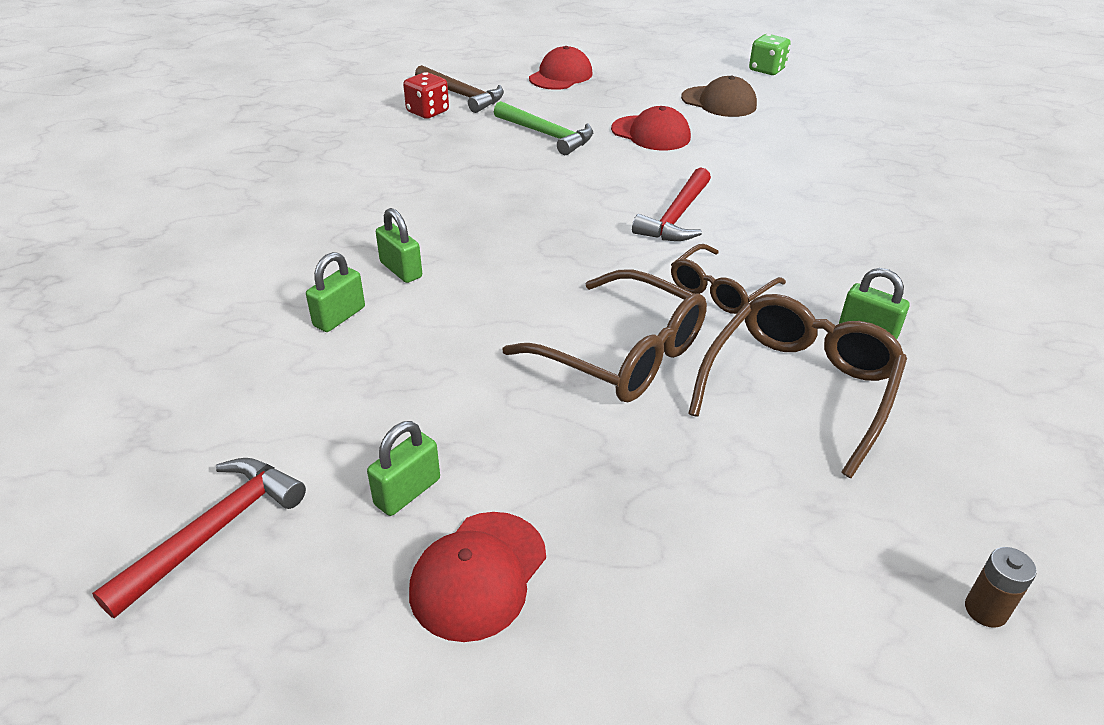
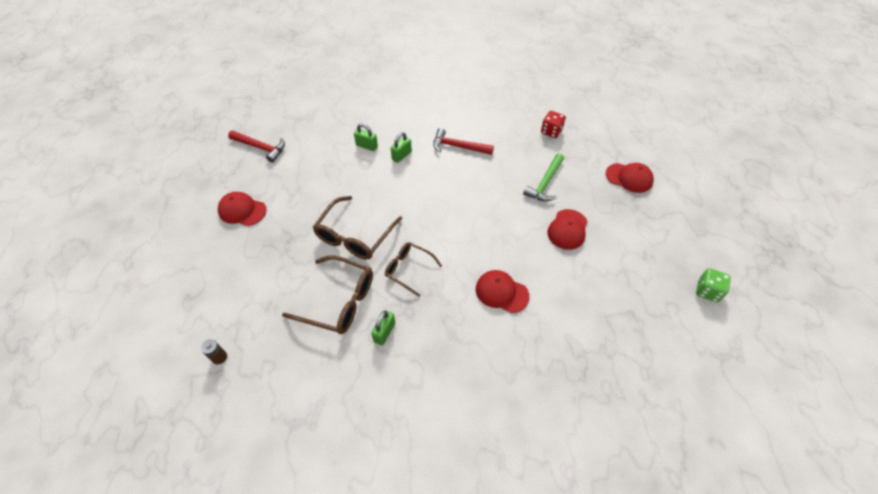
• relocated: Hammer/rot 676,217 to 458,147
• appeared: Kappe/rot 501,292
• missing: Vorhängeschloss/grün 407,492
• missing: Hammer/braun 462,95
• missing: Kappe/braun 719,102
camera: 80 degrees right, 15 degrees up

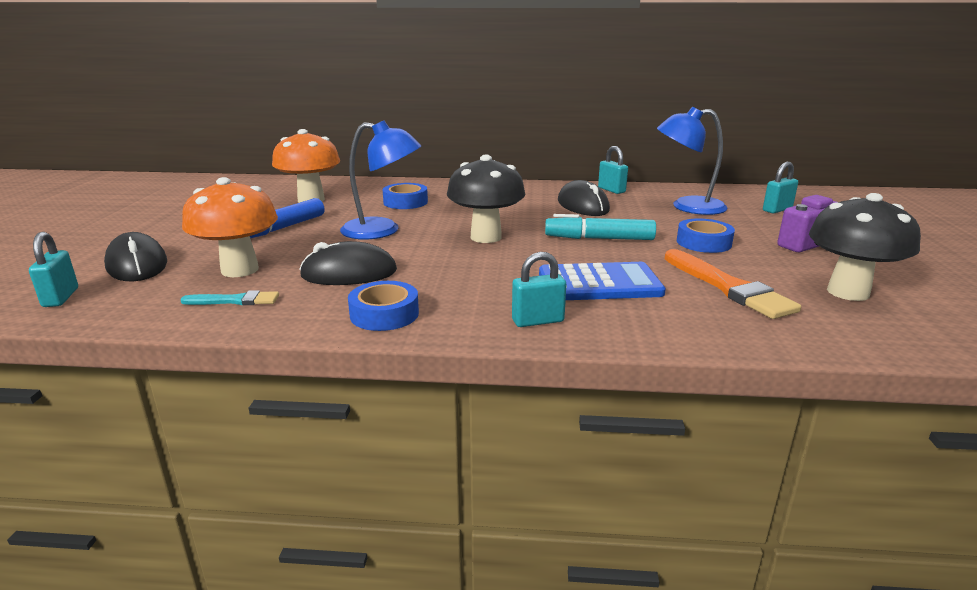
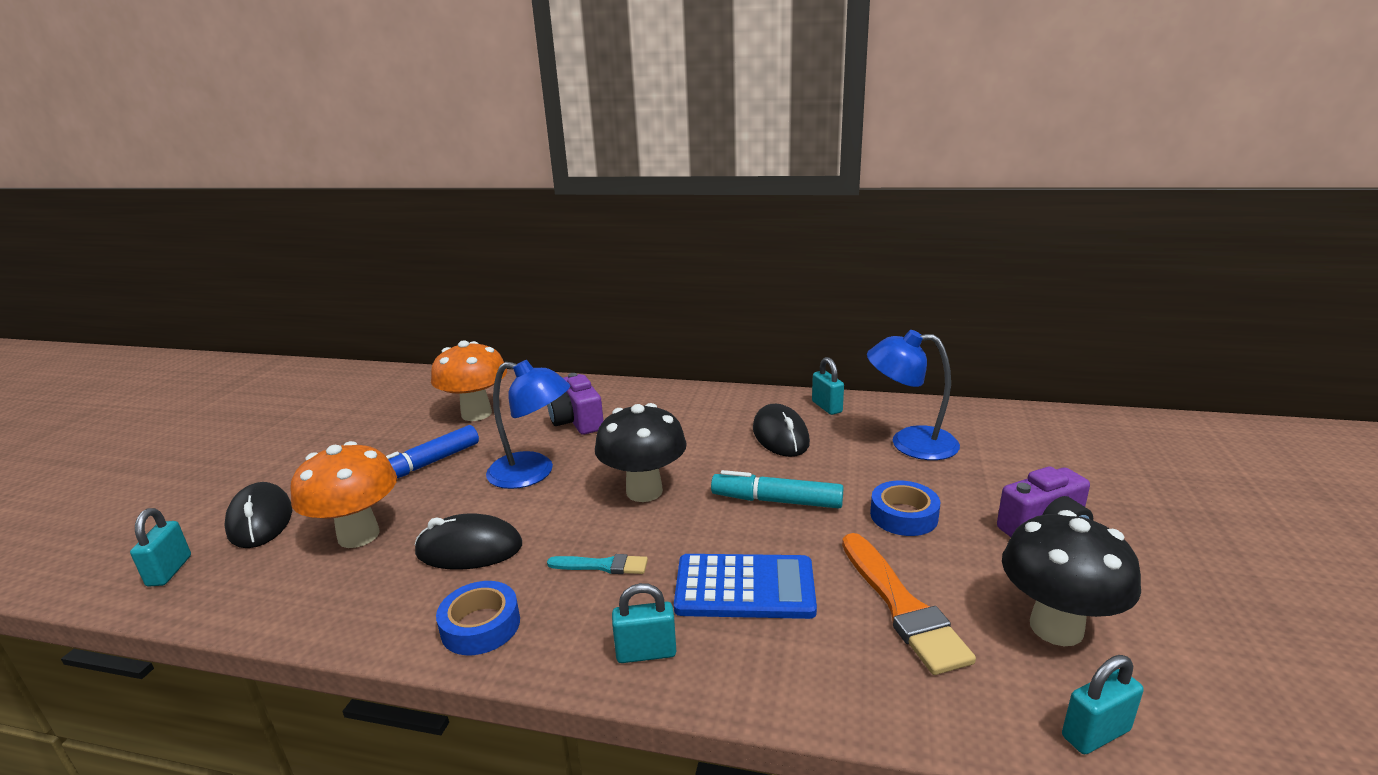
• exchanged: Klebeband/blau 405,202 to Kamera/lila 577,422
• relocated: Pinsel/türkis 235,300 to 602,566
• relocated: Vorhängeschloss/türkis 777,210 to 1095,733
camera: 10 degrees right, 0 degrees up

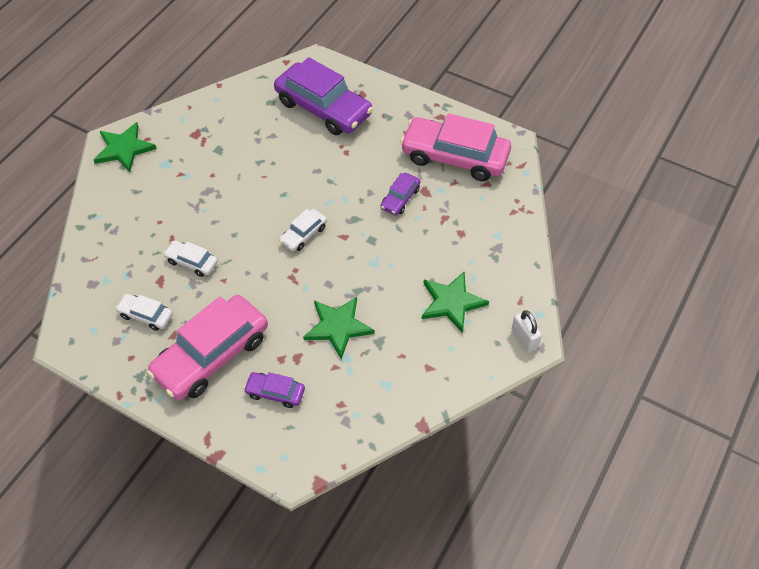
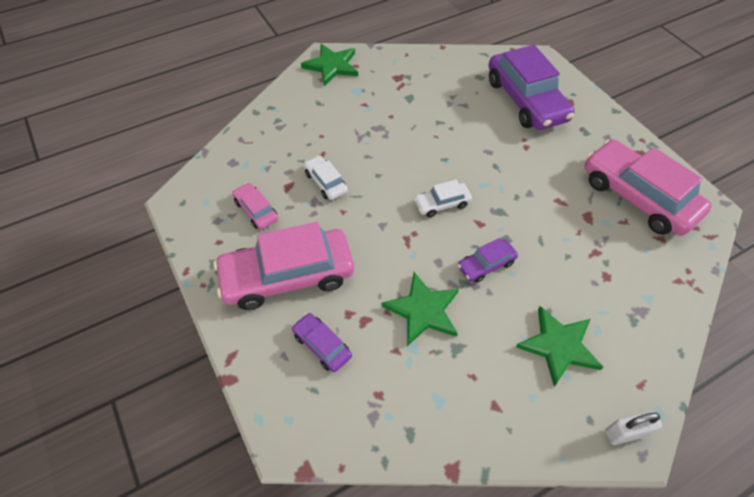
• colour: Auto/weiß 146,315 to Auto/rosa 256,210
• relocated: Auto/lila 400,198 to 486,265
• spun: Vorhängeschloss/weiß 524,339 = 626,433 75 degrees clockwise
camera: 30 degrees right, 0 degrees up

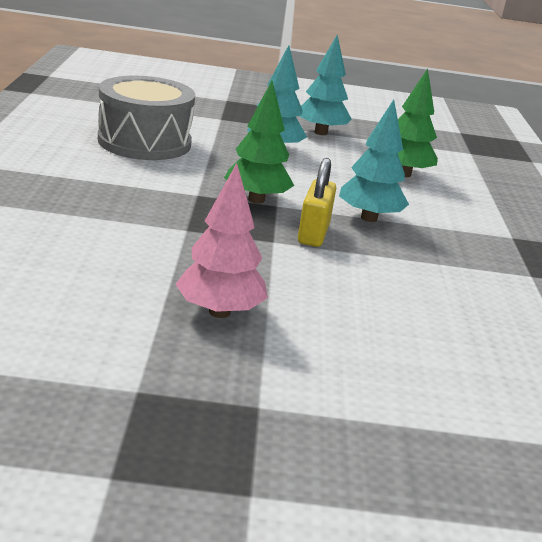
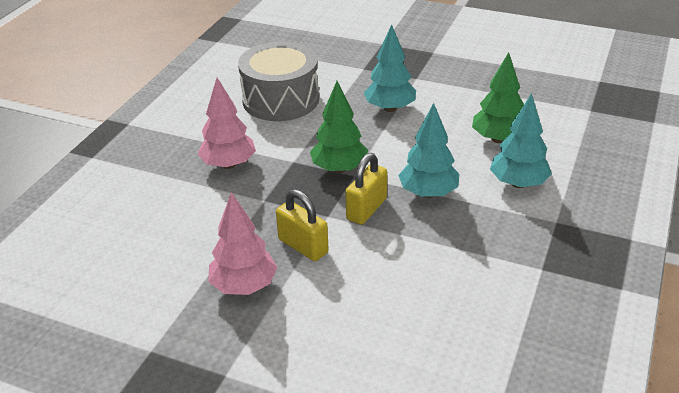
• appeared: Baum/rosa 228,164
• appeared: Vorhängeschloss/gelb 303,246
• relocated: Baum/türkis 320,132 to 518,183
camera: 25 degrees right, 10 degrees up

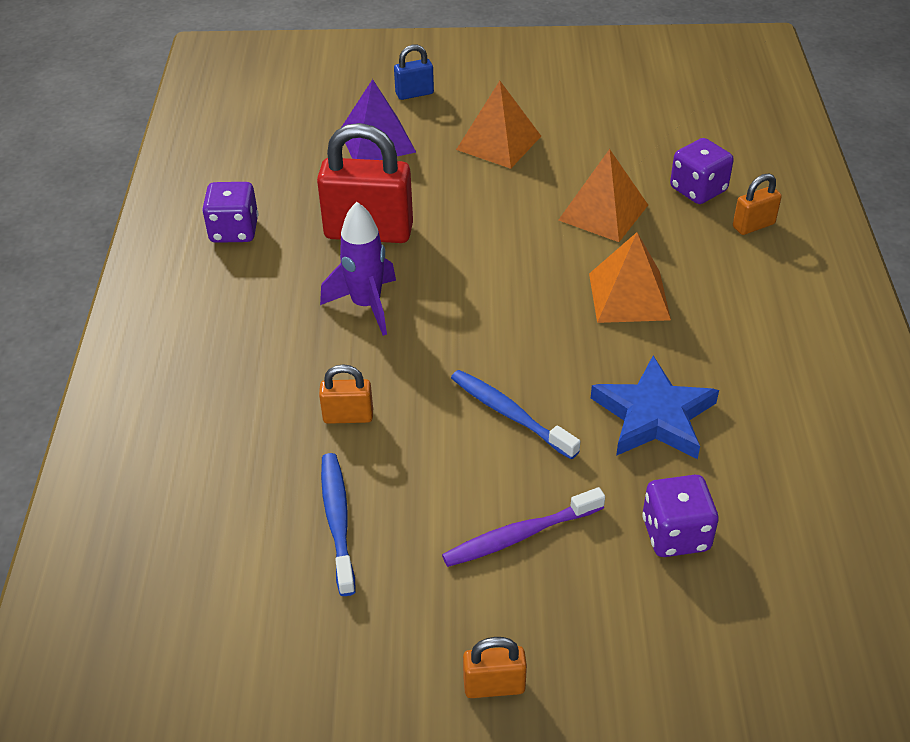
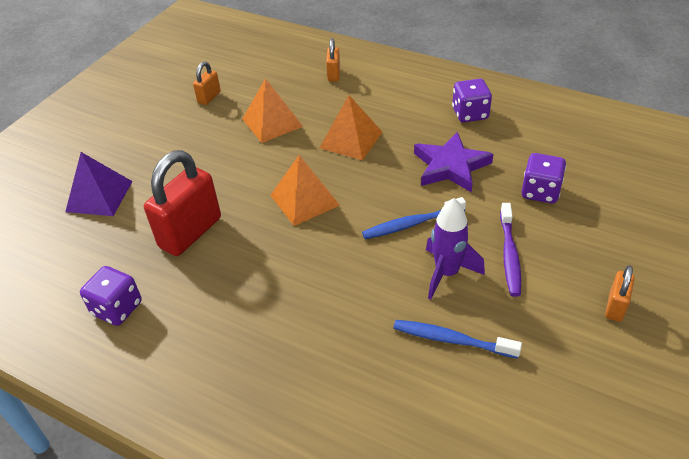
• relocated: Vorhängeschloss/orange 348,416 to 209,97
• relocated: Pyramide/orange 499,143 to 304,200
• colour: Stern/blau 654,415 to Stern/lila 450,166
• relocated: Rakete/lila 366,305 to 447,273
• relocated: Spielwürfel/lila 698,189 to 470,114
• missing: Vorhängeschloss/blau 414,93
camera: 60 degrees left, 0 degrees up

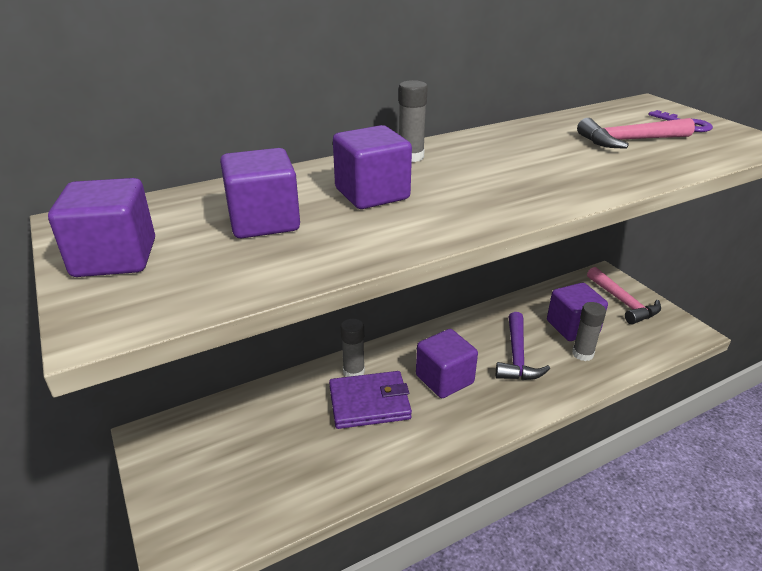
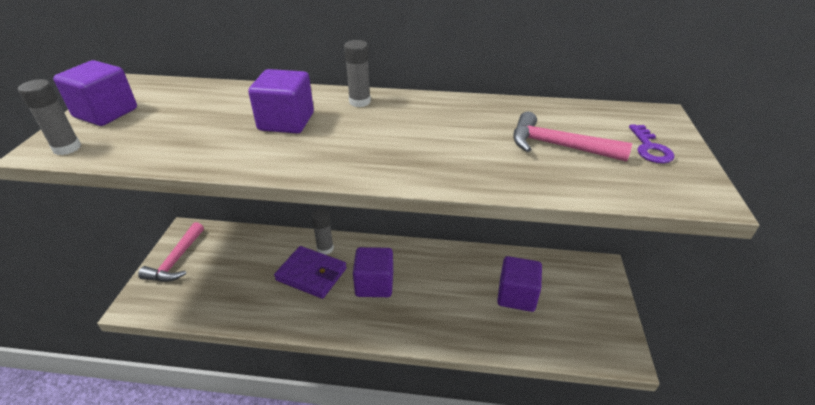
• relocated: Klebestift/grau 582,354 to 67,148
• relocated: Hammer/rosa 623,302 to 176,260
• missing: Kubus/lila 264,221
• missing: Hammer/lila 517,356
camera: 35 degrees right, 5 degrees up

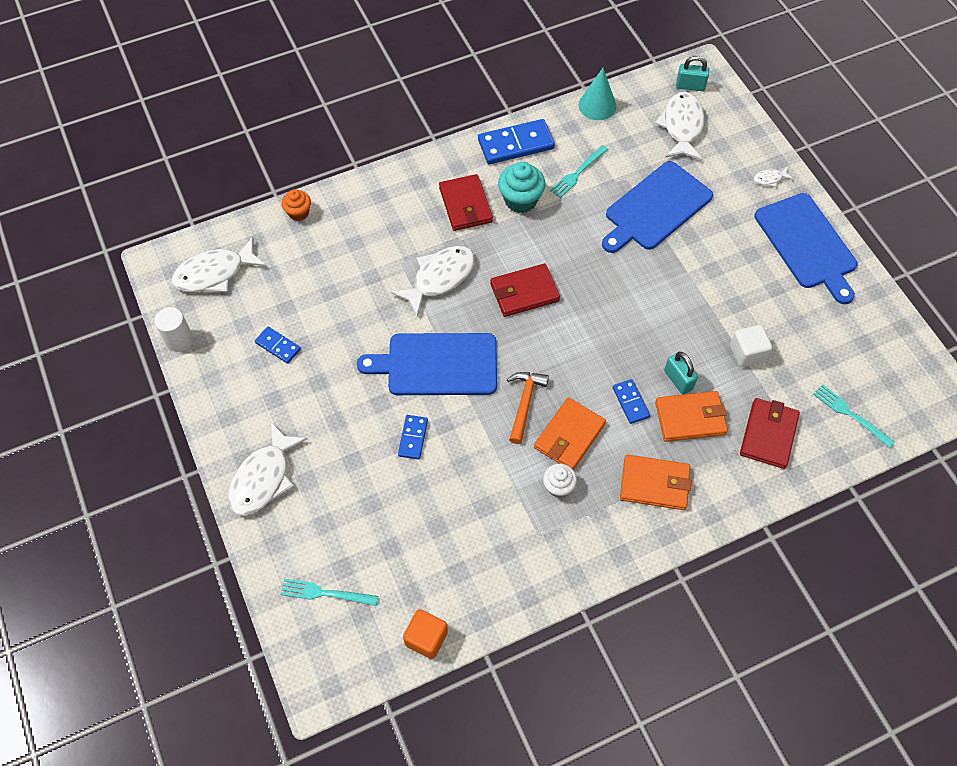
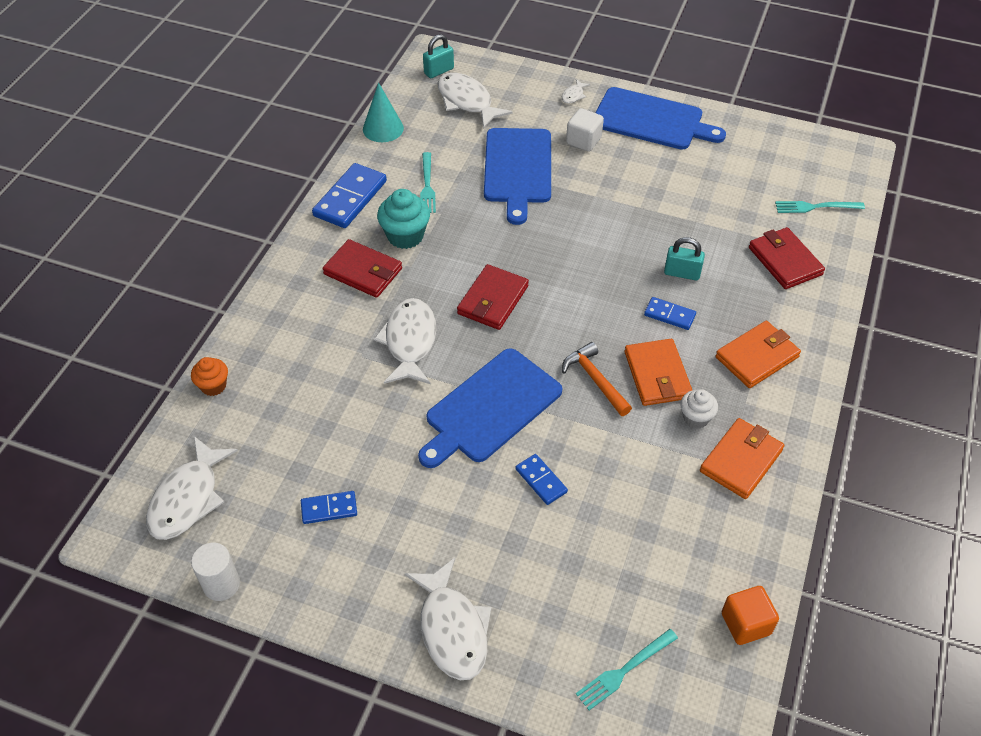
• relocated: Kubus/weiß 747,353 to 583,141
• relocated: Geldbörse/orange 690,418 to 741,460
camera: 45 degrees left, 10 degrees down

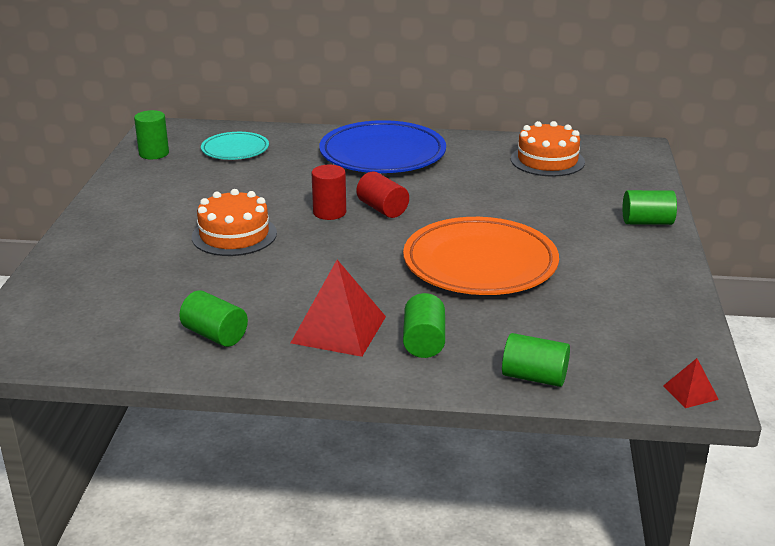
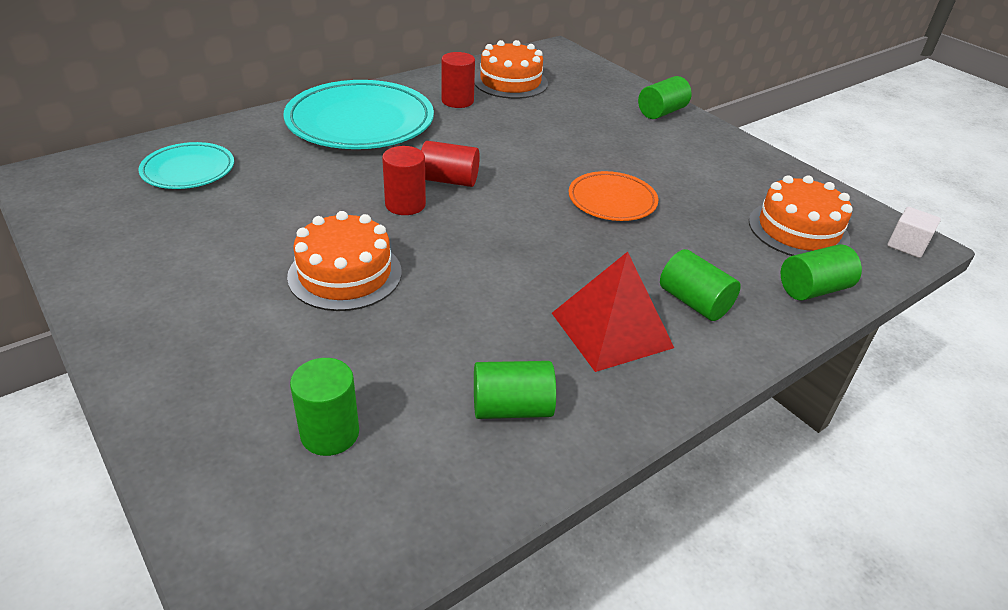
• colour: Teller/blau 382,154 to Teller/türkis 360,122
• relocated: Vollzylinder/grün 154,153 to 330,433
• appeared: Vollzylinder/rot 457,101
• size: Teller/orange 480,263 = 612,200 x0.54
• appeared: Kuchen/orange 798,230
• exchanged: Pyramide/rot 690,392 to Kubus/weiß 907,245
camera: 45 degrees left, 10 degrees up

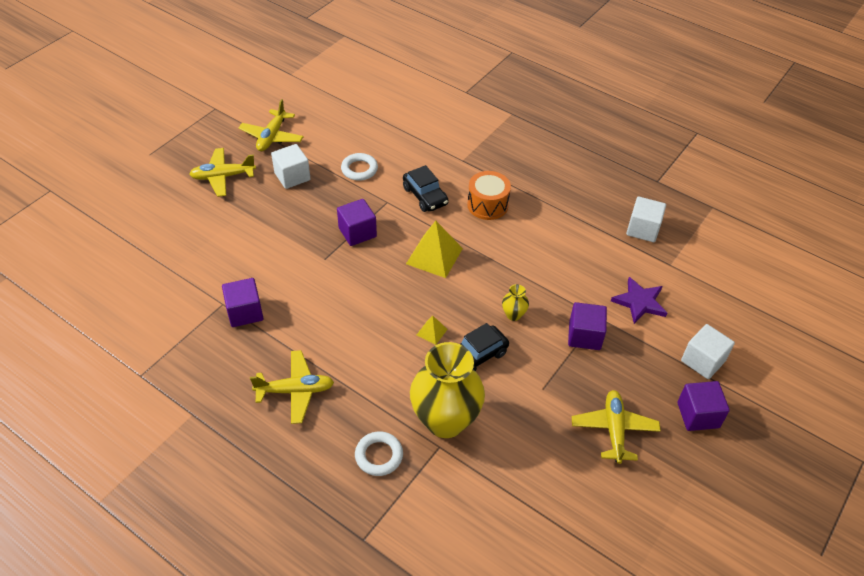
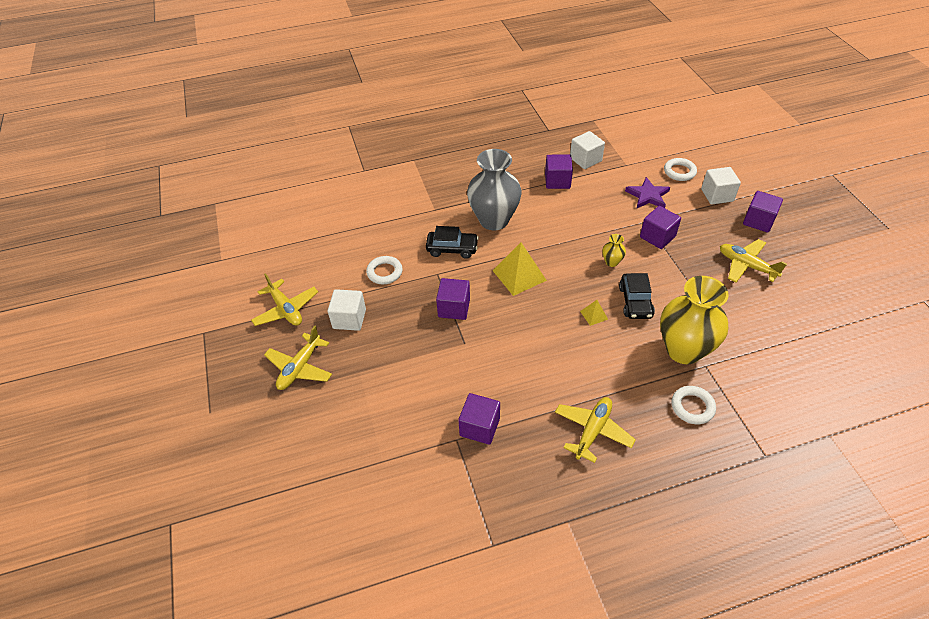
• exchanged: Trommel/orange 487,205 to Vase/grau 494,220
• appeared: Kubus/lila 557,181
• appeared: Ring/weiß 679,172
camera: 50 degrees left, 0 degrees up

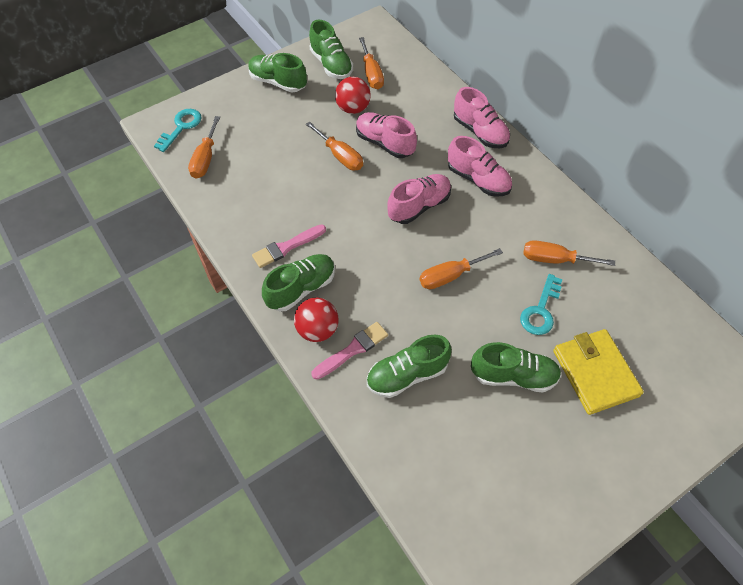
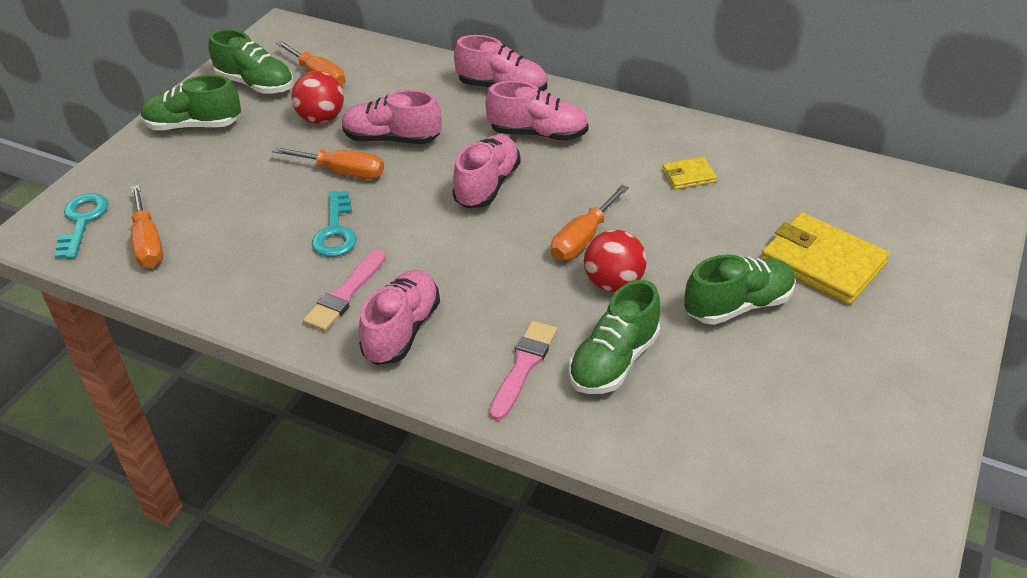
• relocated: Schlüssel/türkis 540,310 to 335,231
• colour: Schuh/grün 301,288 to Schuh/rosa 402,330
• relocated: Ball/rot 317,330 to 613,283
• exchanged: Schraubenzieher/orange 555,259 to Geldbörse/gelb 688,176
camera: 30 degrees left, 15 degrees down

